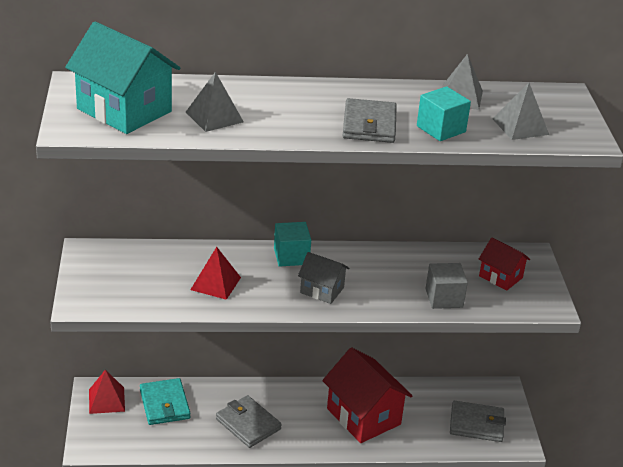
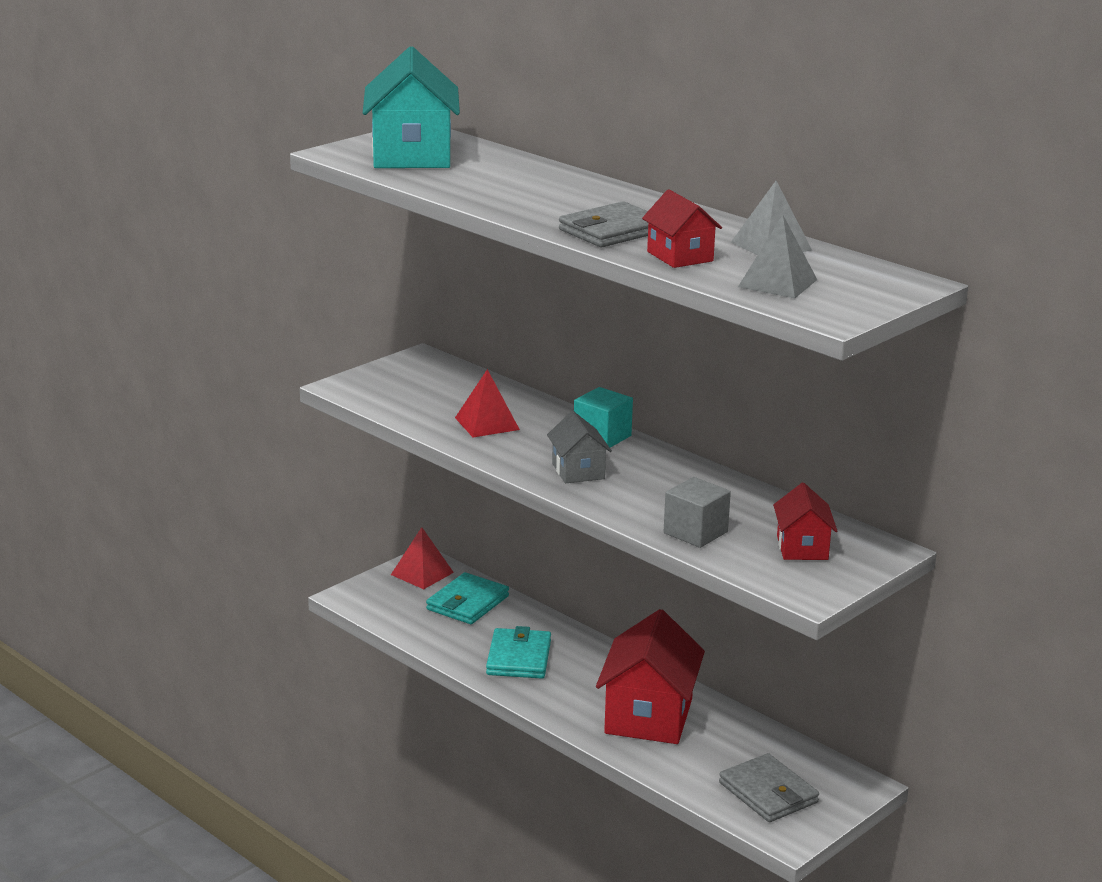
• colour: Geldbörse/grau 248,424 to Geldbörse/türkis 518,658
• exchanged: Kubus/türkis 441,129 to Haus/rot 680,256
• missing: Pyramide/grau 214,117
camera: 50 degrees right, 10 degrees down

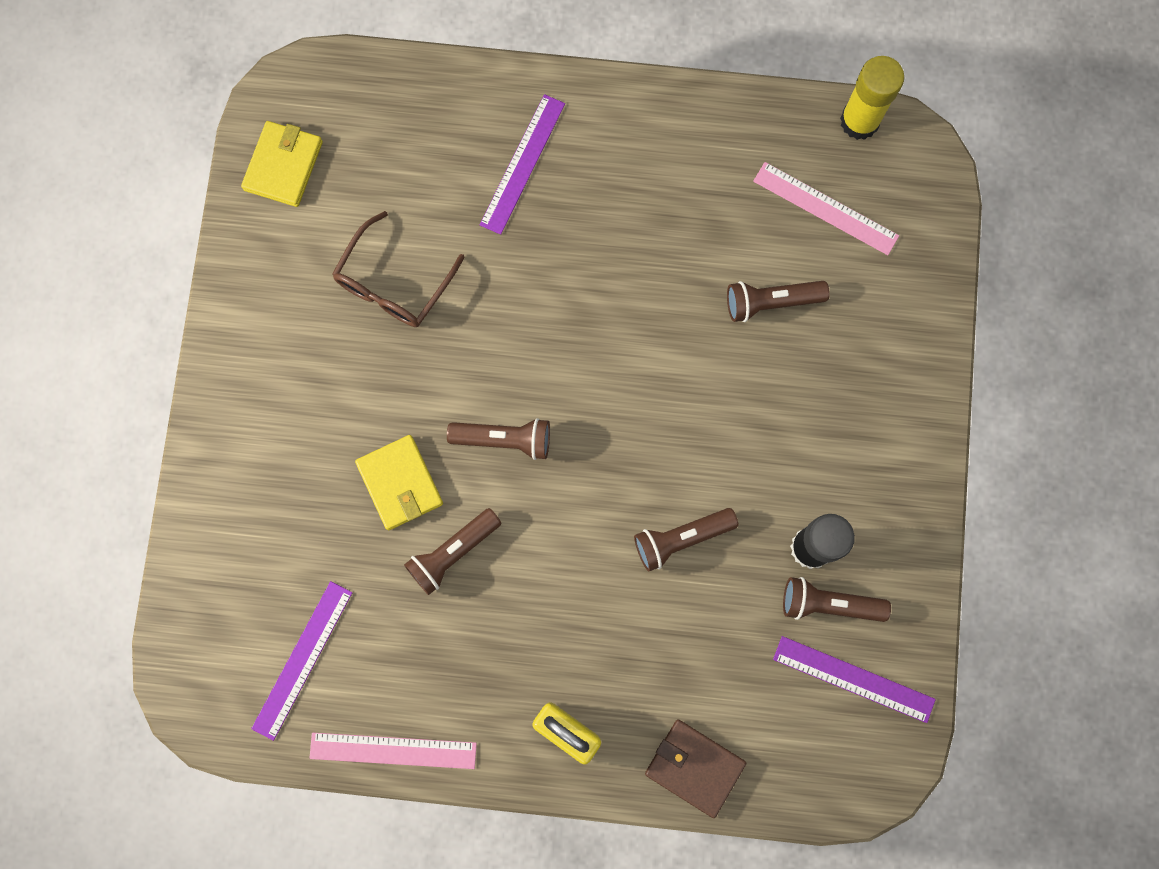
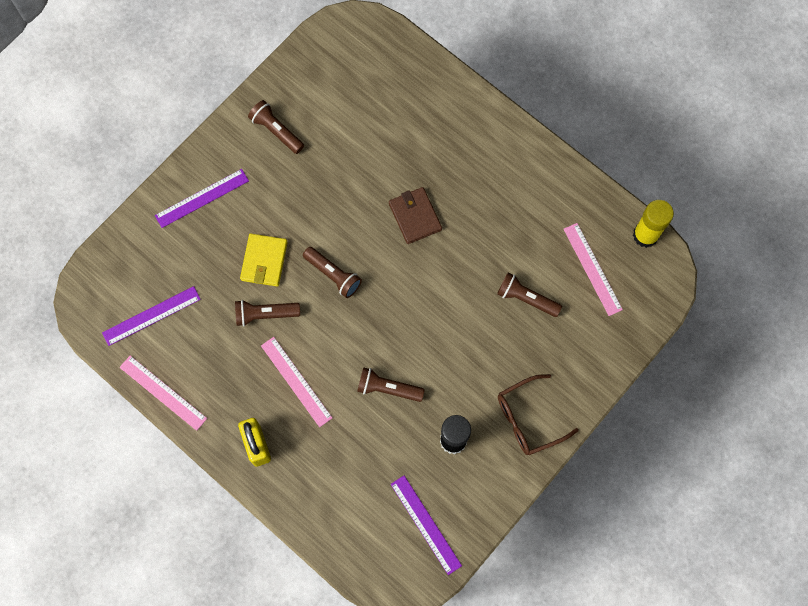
• relocated: Lineal/lila 522,164 to 202,198
• relocated: Taschenlampe/braun 829,604 to 276,131
• appeared: Lineal/rosa 296,381
• relocated: Geldbörse/braun 694,768 to 415,216
• relocated: Brille/braun 394,283 to 528,419
• missing: Geldbörse/gelb 283,166
camera: 35 degrees right, 5 degrees down

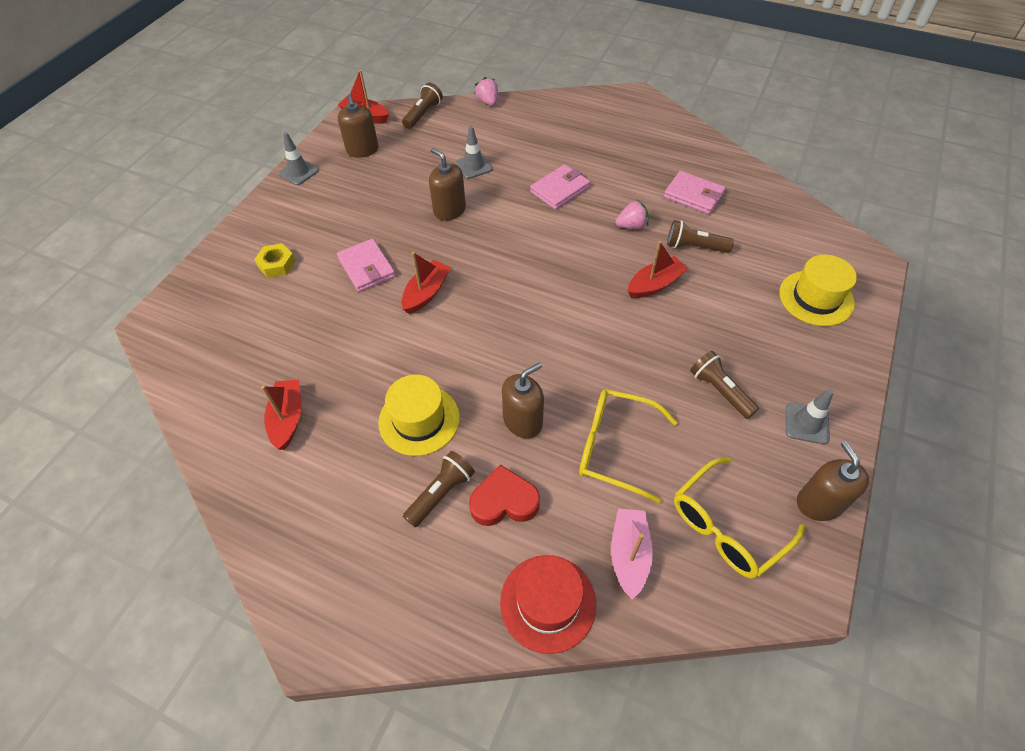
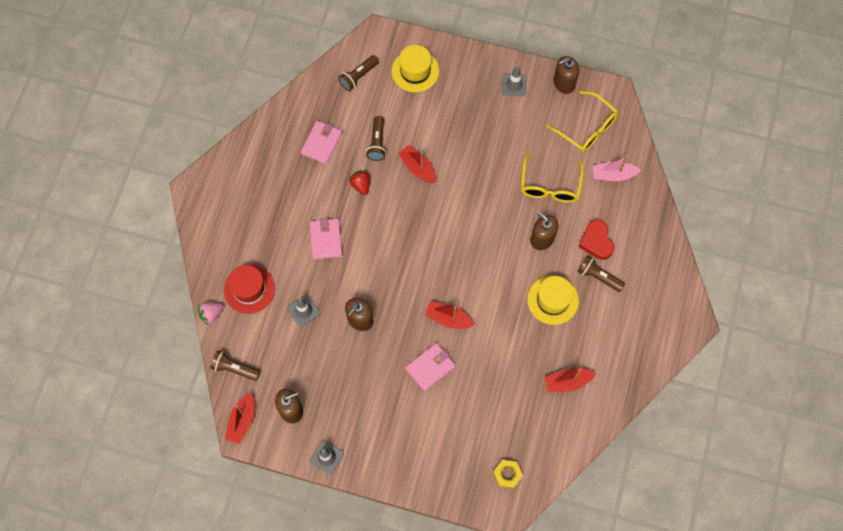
• relocated: Hut/rot 548,602 to 249,289
• spun: Geldbörse/rosa 560,189 = 326,239 45 degrees clockwise
• relocated: Taschenlampe/braun 720,391 to 358,76
• colour: Erdbeere/rosa 631,226 to Erdbeere/rot 361,185
• relocated: Sechskantmutter/gelb 277,264 to 507,474
camera: 100 degrees left, 15 degrees up

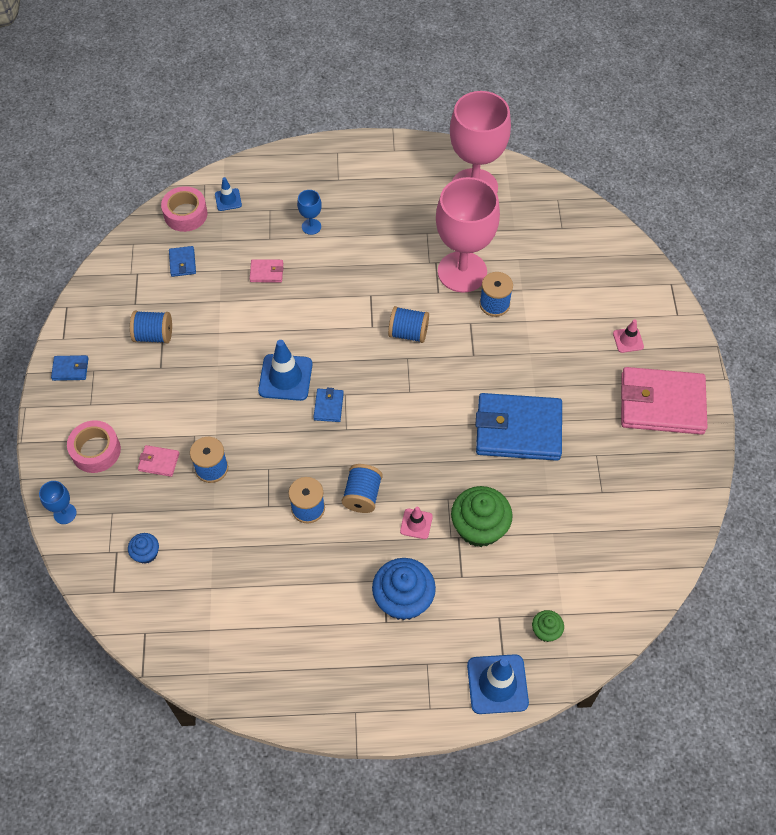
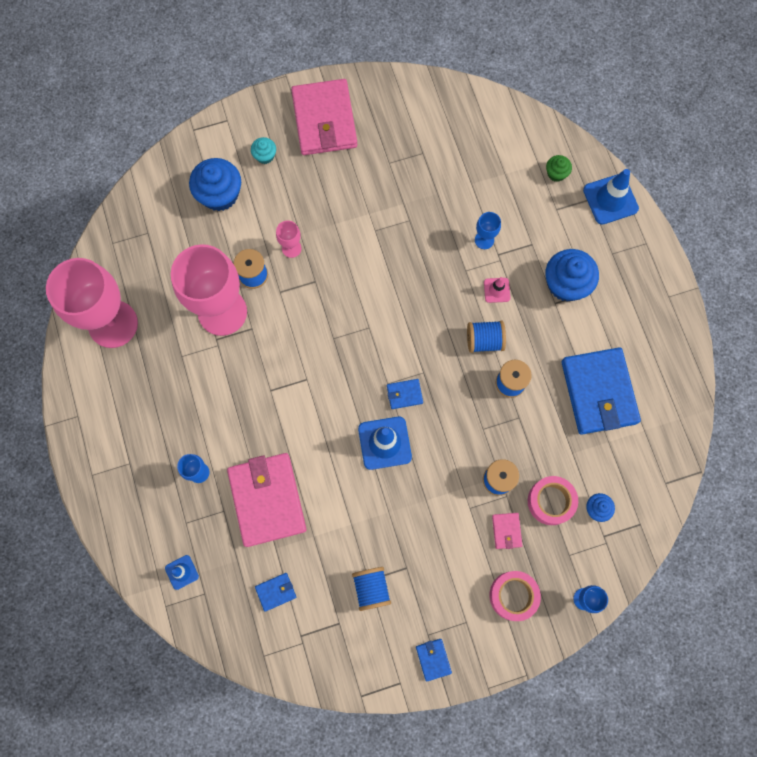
• appeared: Muffin/blau 220,194
• size: Geldbörse/rosa 266,272 = 267,500 x2.40
• exchanged: Leitkegel/rosa 628,340 to Muffin/türkis 265,156
• appeared: Kelch/rosa 291,248
• exchanged: Muffin/grün 479,527 to Kelch/blau 484,240
• relocated: Klebeband/rosa 185,214 to 550,501
• relocated: Geldbörse/blau 518,430 to 598,392
• missing: Garnrolle/blau 408,333
camera: 105 degrees left, 15 degrees up

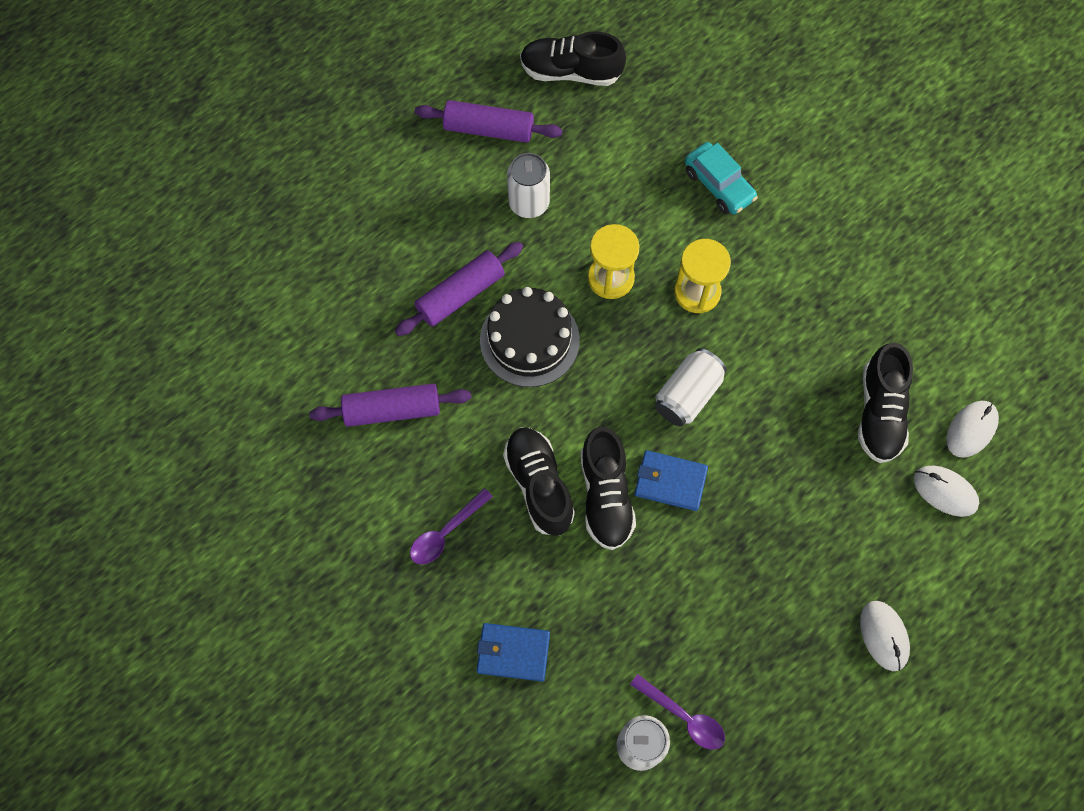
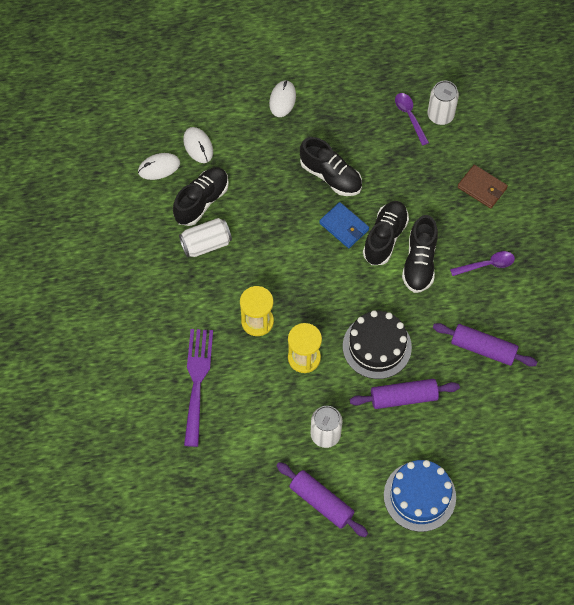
• relocated: Dose/weiß 688,395 to 206,244
• exchanged: Auto/türkis 719,185 to Gabel/lila 197,381
• relocated: Schuh/schwarz 571,71 to 330,176
• appeared: Kuchen/blau 419,496
• colour: Geldbörse/blau 513,653 to Geldbörse/braun 482,188
camera: 150 degrees left, 5 degrees down

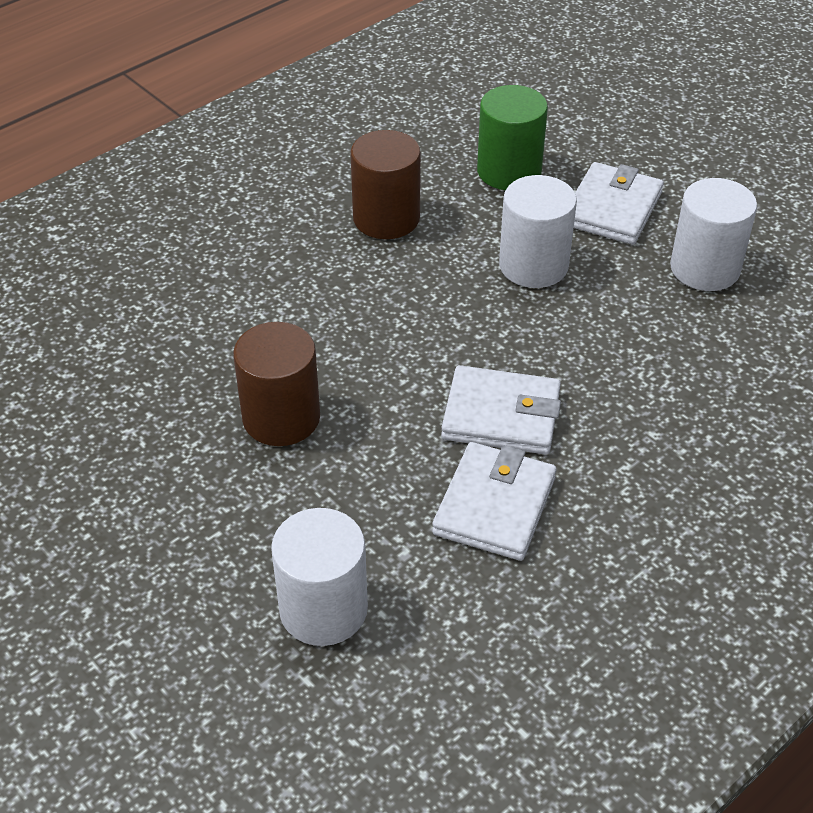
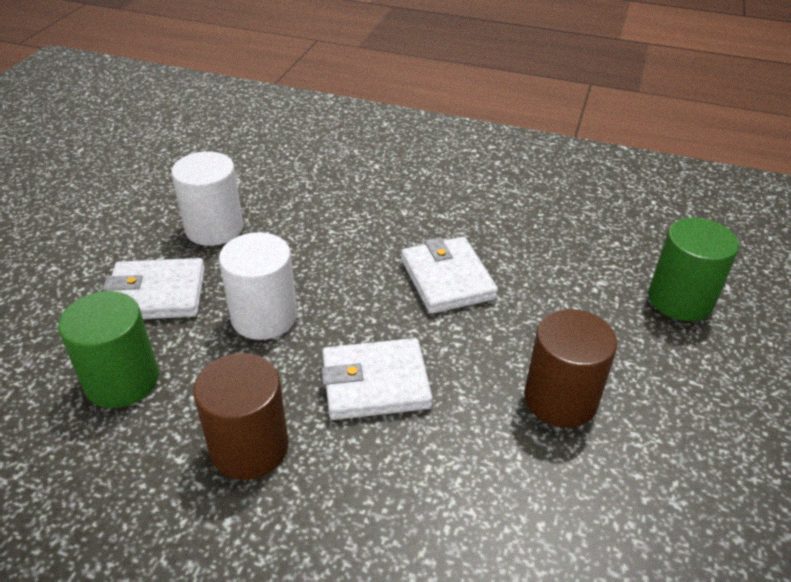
• relocated: Geldbörse/weiß 495,506 to 375,383
• colour: Vollzylinder/weiß 323,609 to Vollzylinder/grün 680,300
camera: 120 degrees left, 5 degrees down

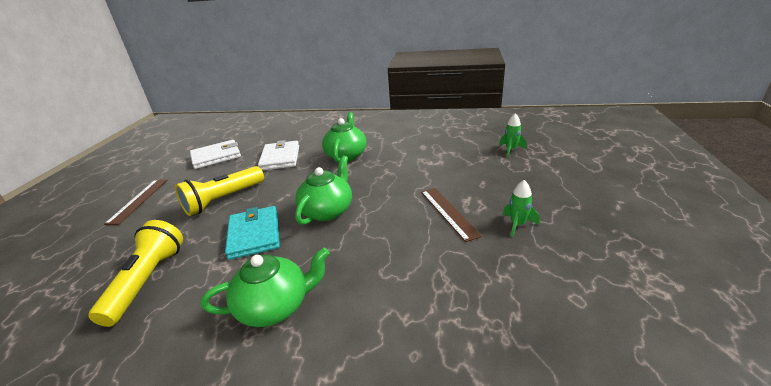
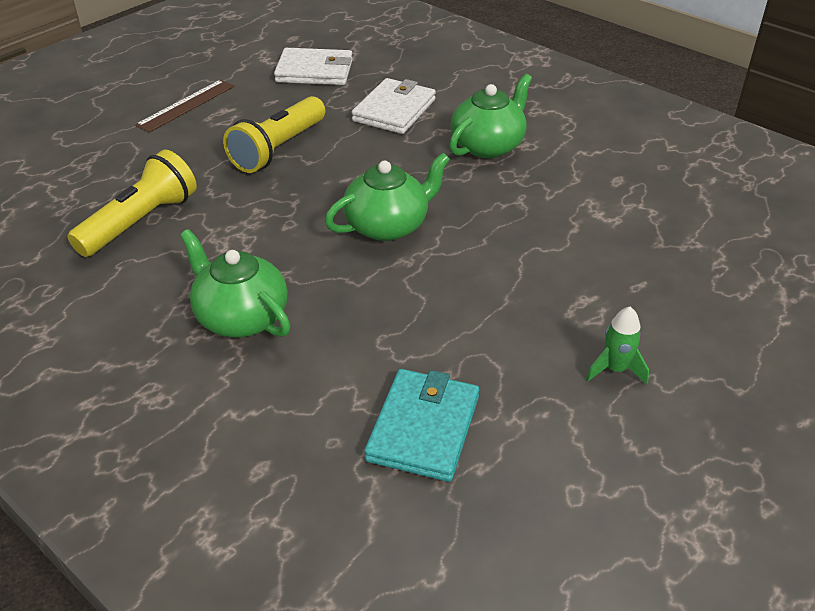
• spun: Teekanne/grün 275,306 = 241,317 150 degrees counterclockwise
• spun: Taschenlampe/gelb 223,200 = 278,149 45 degrees counterclockwise
• relocated: Geldbörse/türkis 254,234 to 423,428
• missing: Lineal/braun 448,212
• missing: Rakete/grün 511,150
camera: 30 degrees right, 10 degrees up

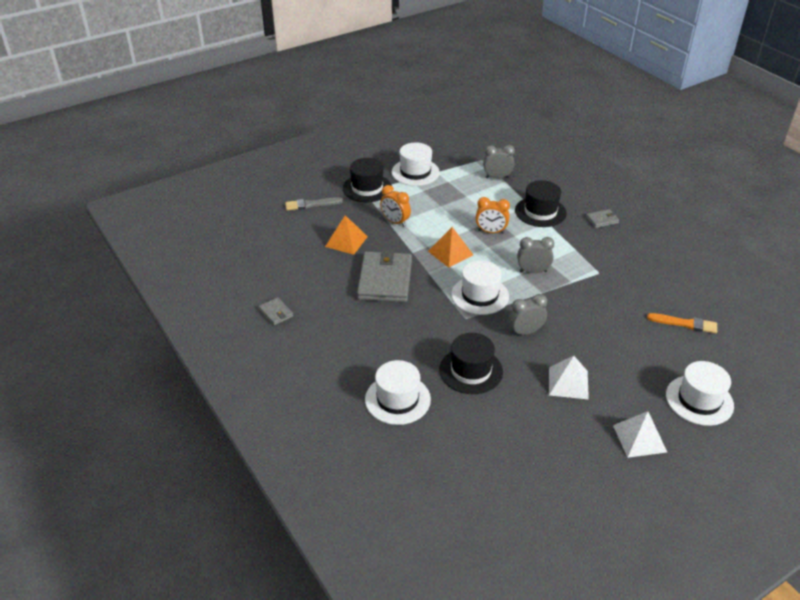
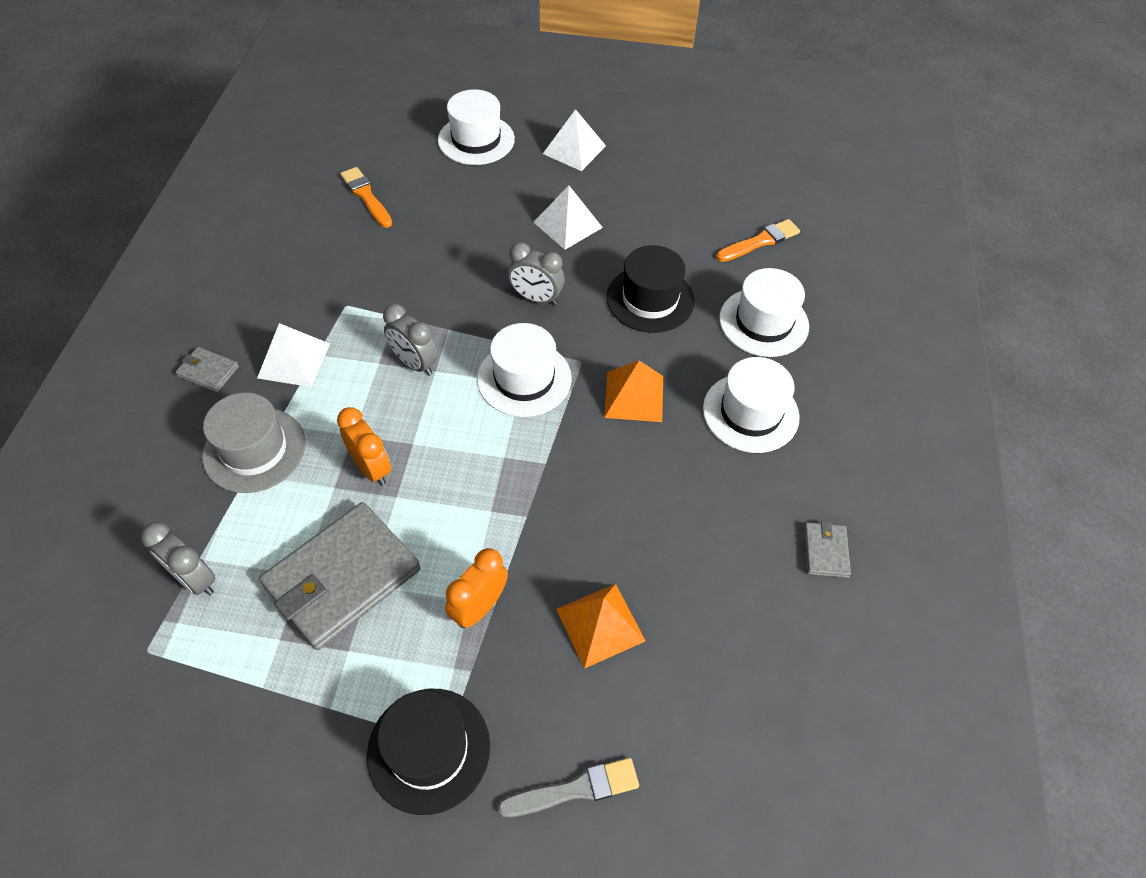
• colour: Hut/schwarz 540,212 to Hut/grau 254,449
• appeared: Pyramide/weiß 294,360
• relocated: Geldbörse/grau 385,280 to 342,578
• spun: Wecker/orange 395,222 = 479,607 135 degrees counterclockwise
• spun: Pinsel/grau 311,204 = 575,789 45 degrees counterclockwise
• relocated: Pyramide/orange 450,253 to 634,396
• relocated: Hut/weiß 415,172 to 750,412
• appeared: Pinsel/orange 760,241
camera: 140 degrees left, 15 degrees up

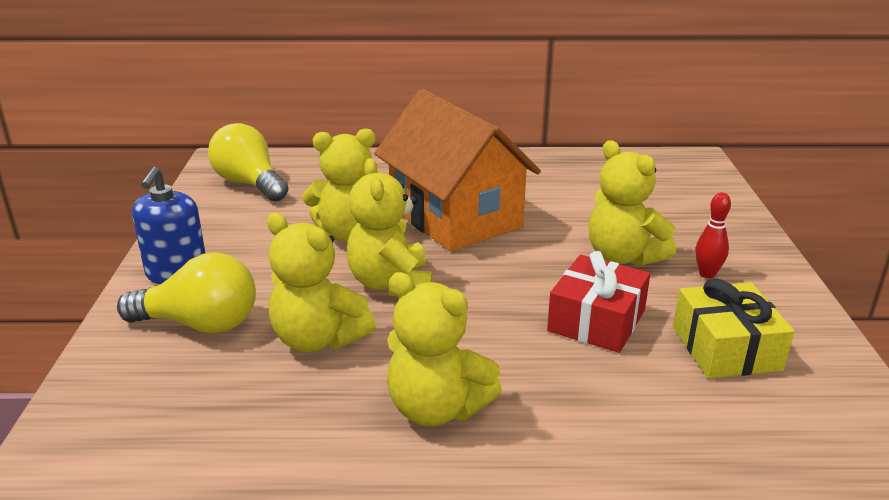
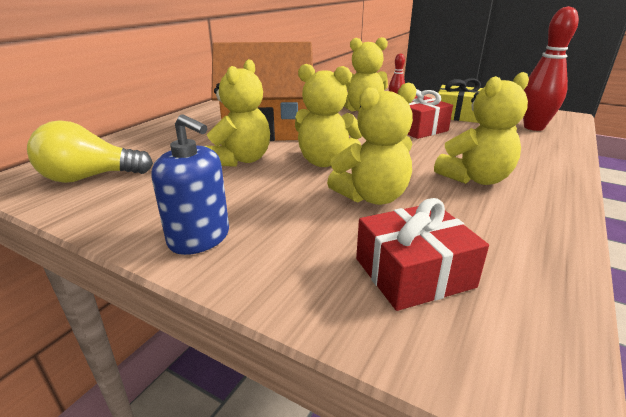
• appeared: Geschenk/rot 414,272
• appeared: Bowlingkegel/rot 533,127
• missing: Glühbirne/gelb 200,324
camera: 60 degrees left, 0 degrees up

